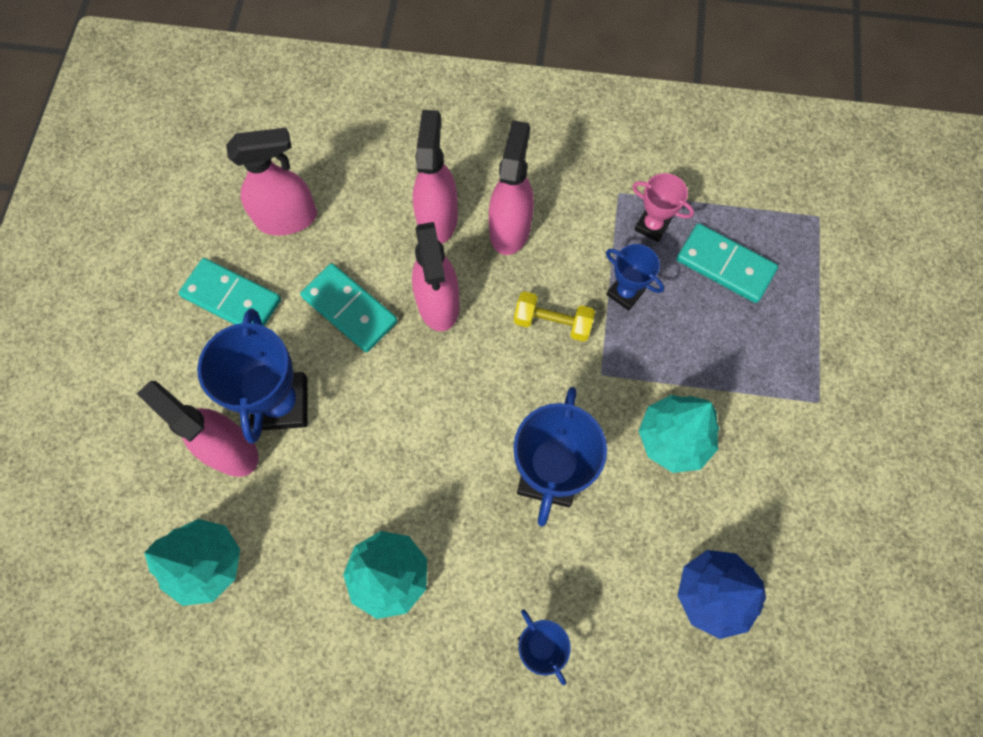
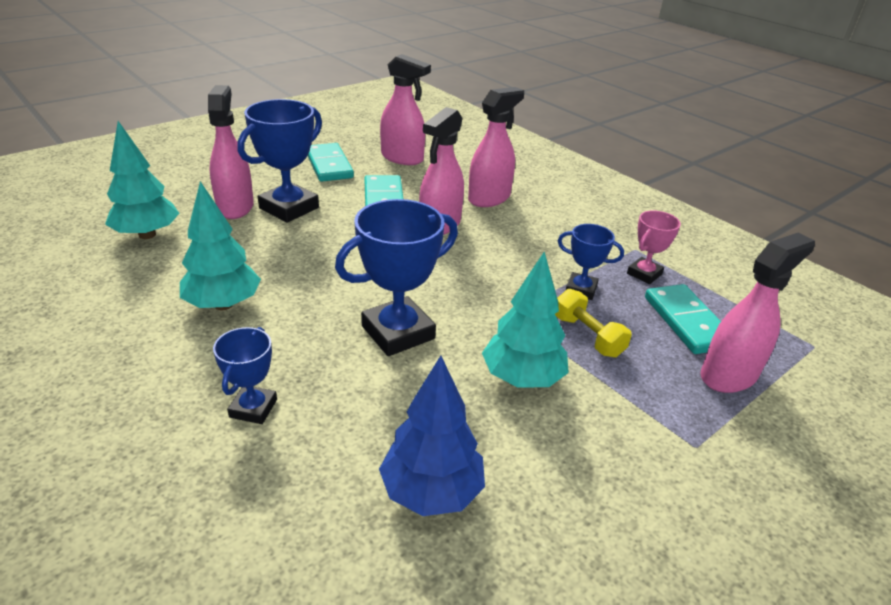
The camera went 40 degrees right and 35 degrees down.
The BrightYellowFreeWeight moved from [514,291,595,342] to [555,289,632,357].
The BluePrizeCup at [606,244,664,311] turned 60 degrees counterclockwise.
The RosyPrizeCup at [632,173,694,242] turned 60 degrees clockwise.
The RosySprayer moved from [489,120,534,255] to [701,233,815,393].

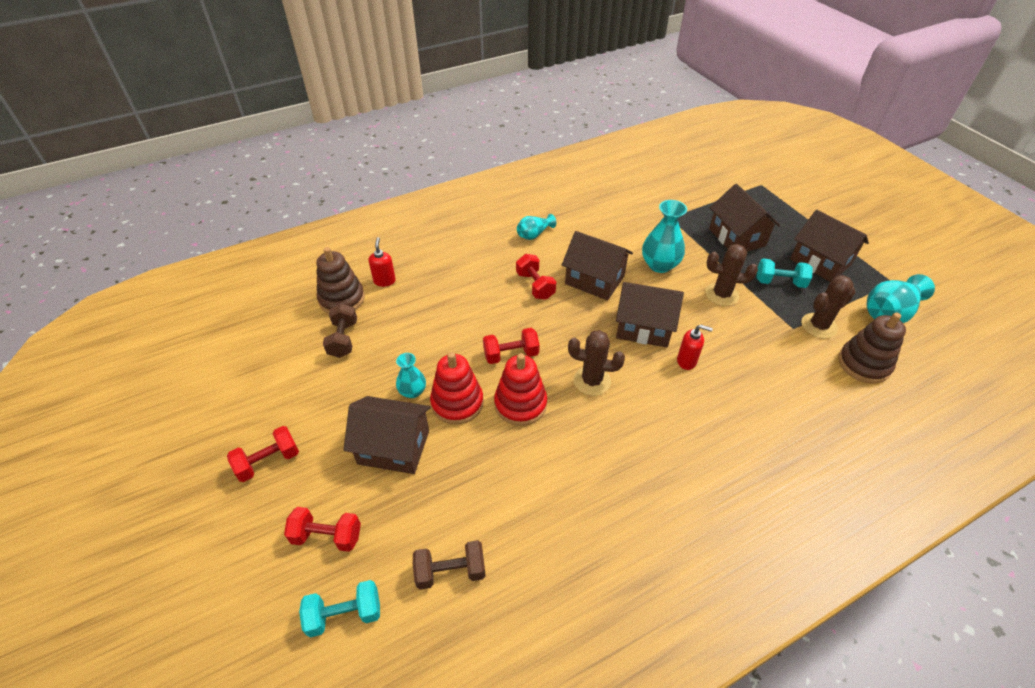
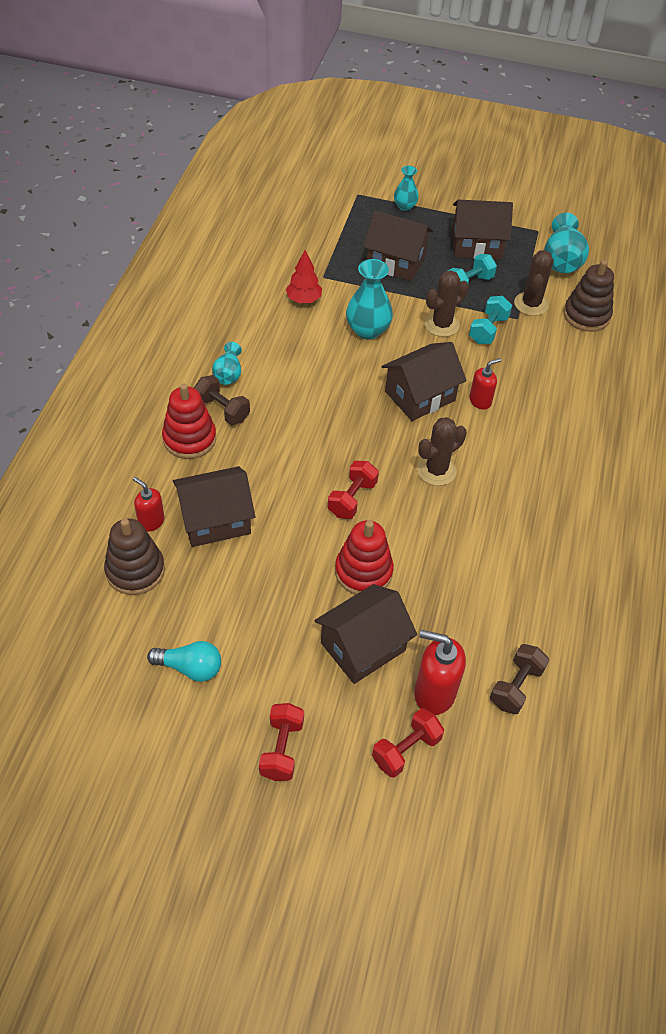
The camera went 50 degrees left and 5 degrees up.
The AquaLightbulb at [147,641,221,682] appeared.
The CrimsonRingStacker moved from [494,353,547,426] to [162,384,216,459].
The DarkBrownCottage moved from [562,231,633,300] to [173,466,255,547].
The DarkBrownFreeWeight moved from [323,303,357,358] to [194,375,250,425].
The CrimsonTree at [286,250,322,303] appeared.
The AquaFlowerVase moved from [396,353,426,398] to [394,166,419,211].
The CrimsonPumpBottle at [414,630,466,715] appeared.
The AquaFreeWeight moved from [299,580,380,638] to [469,296,512,344].
The CrimsonFreeWeight at [516,254,556,300] disappeared.

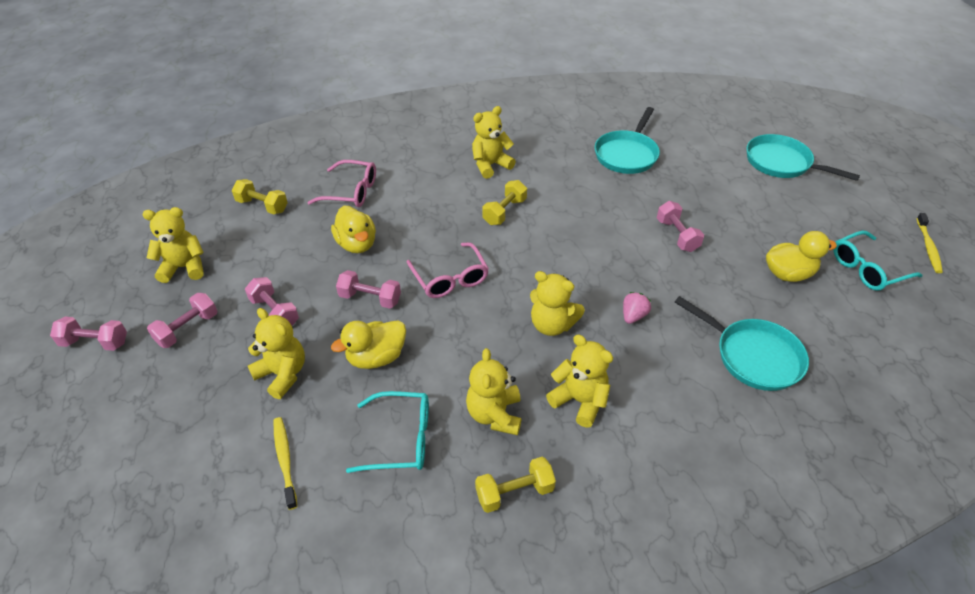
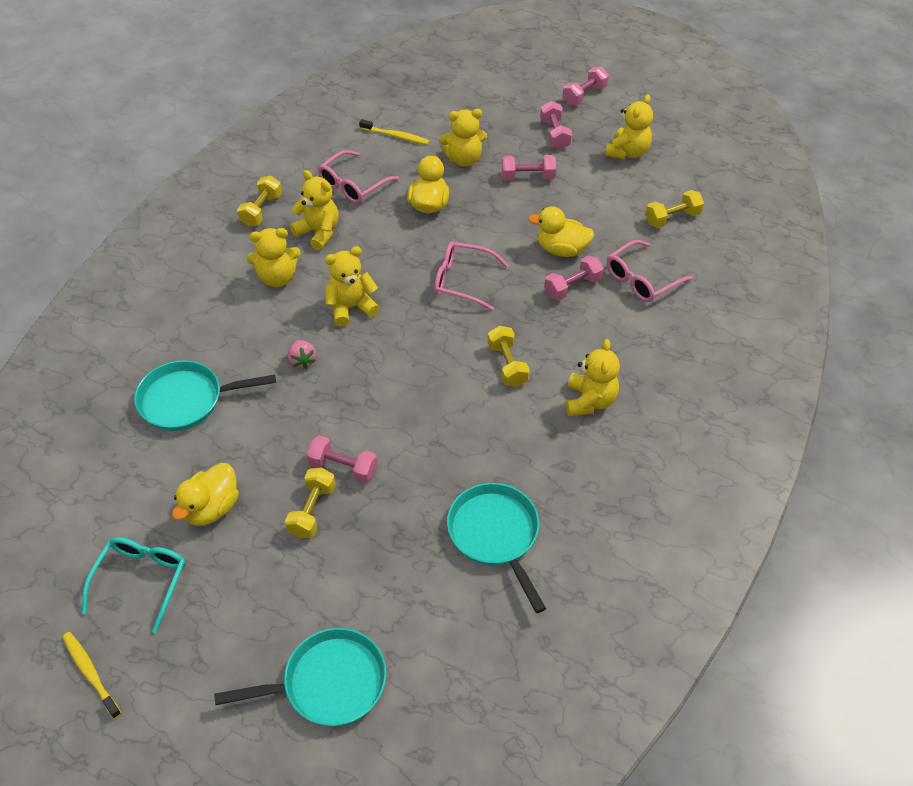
The camera went 130 degrees right and 5 degrees up.
The BrightYellowFreeWeight at [285,467,336,538] appeared.
The AquaEyeglasses at [346,391,429,473] became the RosyEyeglasses at [318,150,399,203].
The RosyFreeWeight moved from [336,270,401,309] to [544,255,604,301].

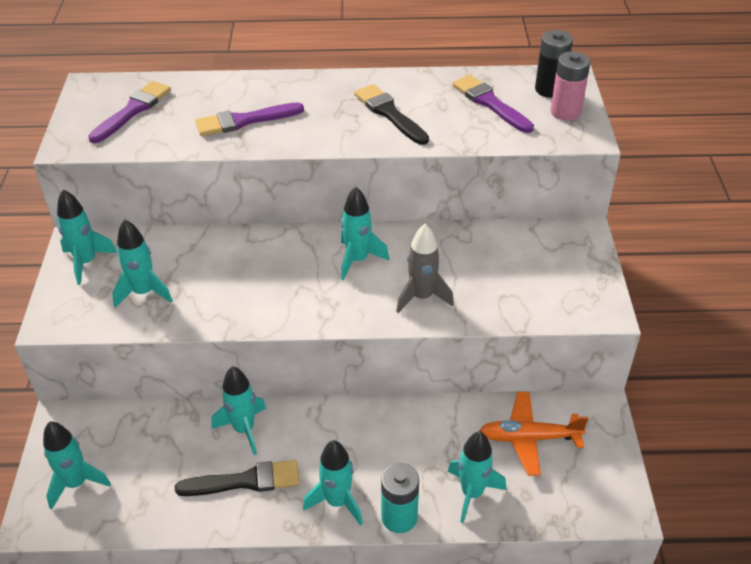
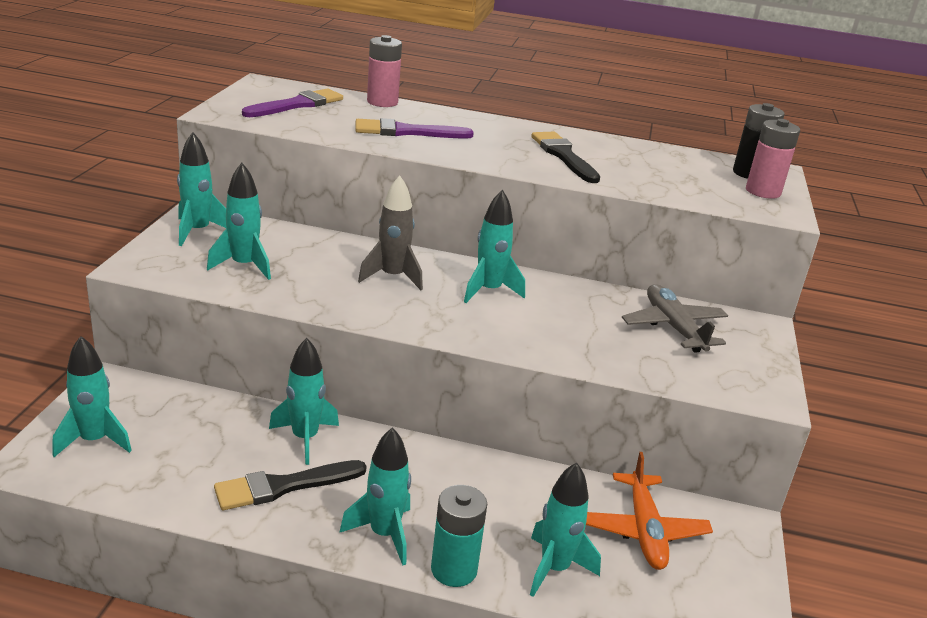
The camera went 10 degrees right and 15 degrees down.
The JetBlackBrush at [175,460,300,496] turned 150 degrees clockwise.
The AshGreyToyRocket moved from [396,224,454,313] to [358,176,423,290].
The RosyBattery at [367,35,402,107] appeared.
The OrangeColouredToyPlane at [479,392,589,476] turned 105 degrees counterclockwise.
The AshGreyToyPlane at [622,284,728,353] appeared.
The VioletBrush at [452,75,534,133] disappeared.

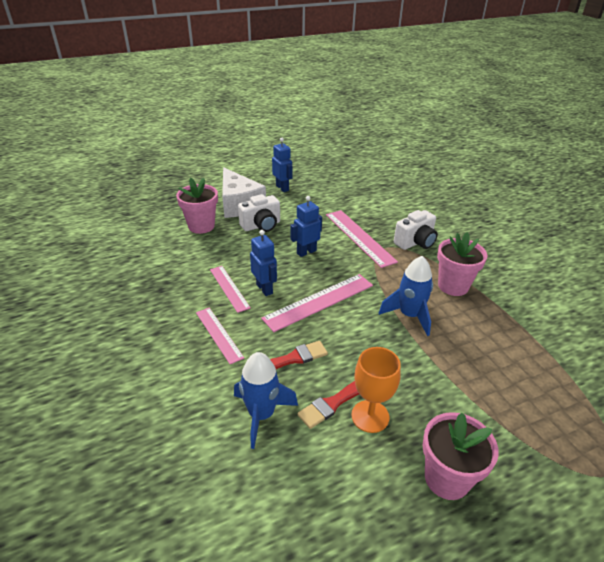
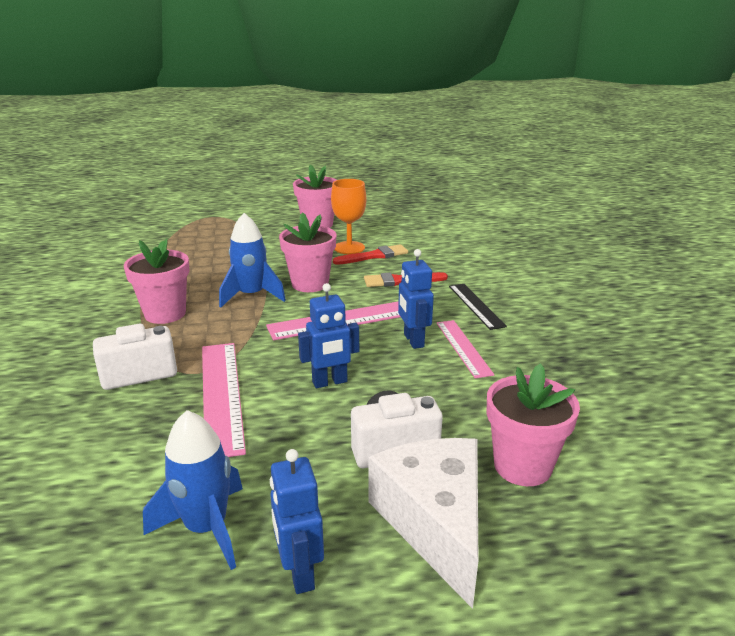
The camera went 165 degrees left and 10 degrees down.
The BlueToyRocket moved from [234,352,298,449] to [143,410,243,570].
The RosyPottedPlant at [279,212,336,292] appeared.
The RosyMeasuringStick at [196,308,244,364] became the JetBlackMeasuringStick at [449,284,507,330].

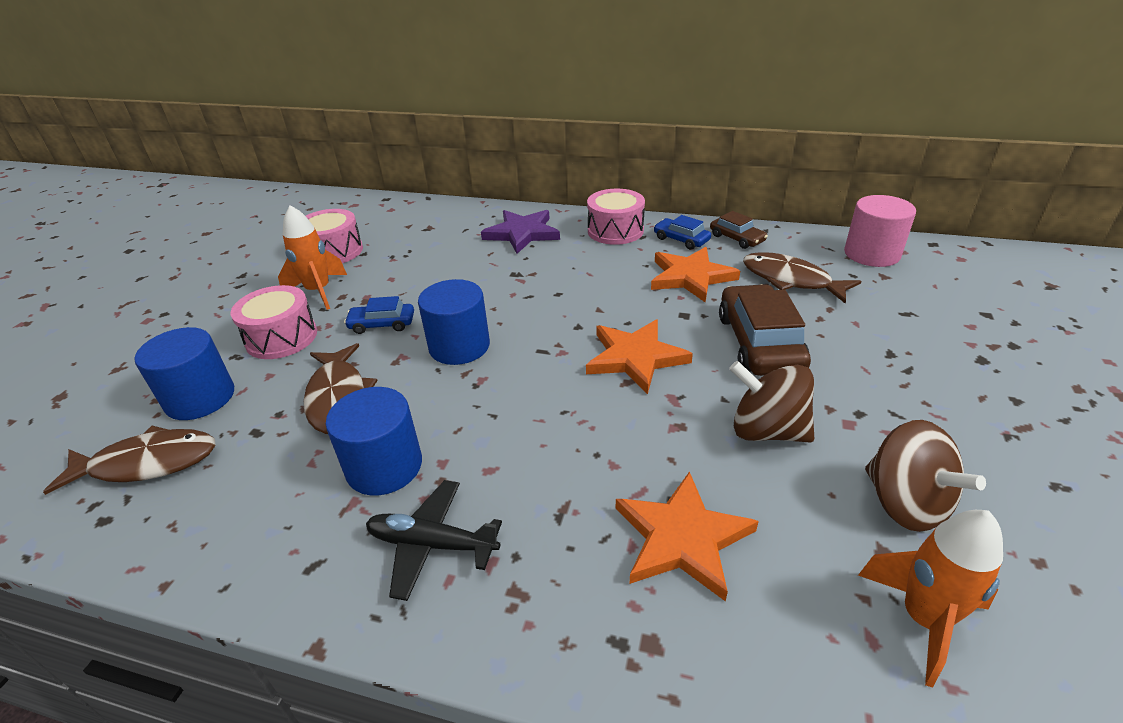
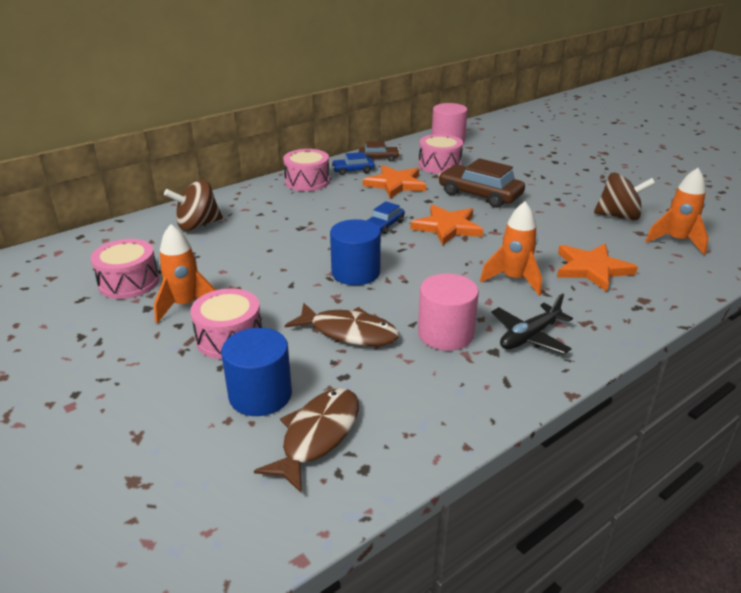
The camera went 55 degrees left and 5 degrees down.
The DarkBrownWhirligig moved from [729,361,814,442] to [164,179,223,231].
The BlueToyCar moved from [344,296,414,334] to [367,201,405,234].
The BlueSolidCylinder at [325,387,422,495] became the RosySolidCylinder at [418,273,479,351].
The DarkBrownToyFish at [743,252,862,303] was replaced by the RosySnareDrum at [419,134,463,174].
The OrangeColouredToyRocket at [480,202,542,296] appeared.
The VioletStar at [481,210,560,254] disappeared.

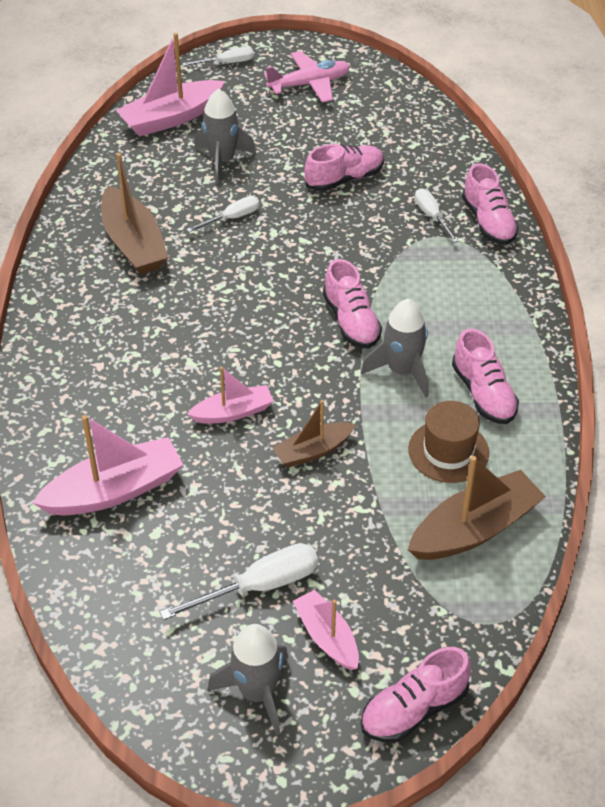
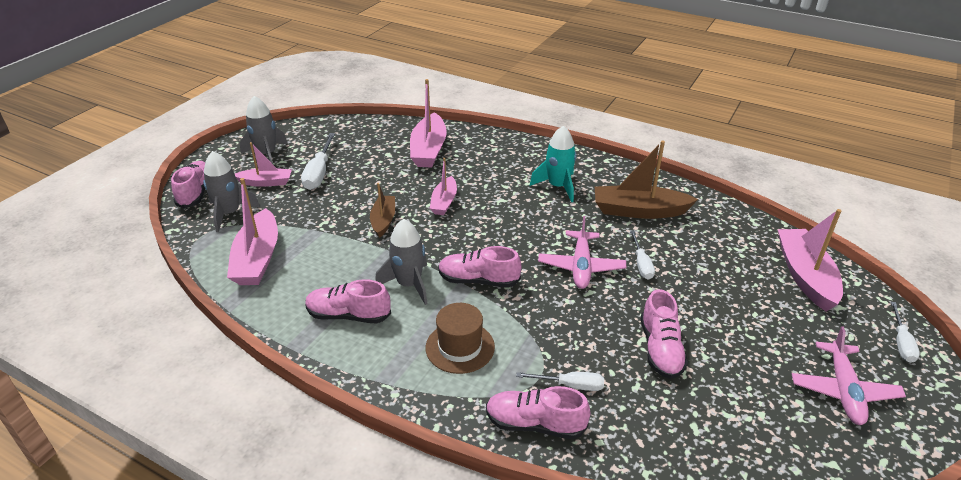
The camera went 120 degrees right and 10 degrees down.
The AshGreyToyRocket moved from [194,89,256,184] to [203,151,260,232].
The DarkBrownToyBoat at [408,456,546,560] became the RosyToyBoat at [227,178,278,285].
The DarkBrownTopHat moved from [408,401,489,483] to [426,303,495,374].
The AquaToyRocket at [530,126,576,202] appeared.
The RosyToyPlane at [538,216,626,289] appeared.

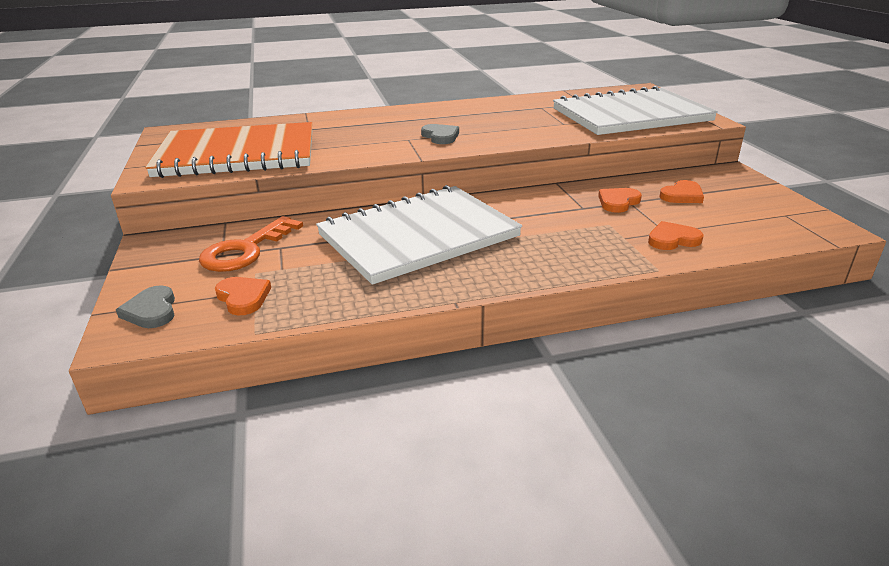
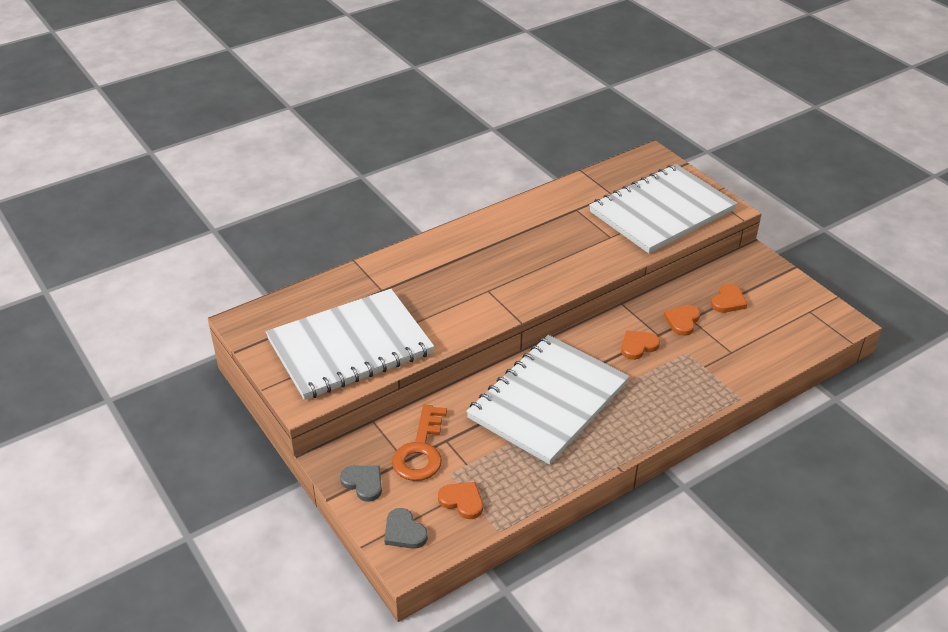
The camera went 20 degrees left and 10 degrees up.
The OrangeColouredExerciseBook at [145,122,312,178] became the PureWhiteExerciseBook at [266,289,434,400].
The AshGreyHeartShape moved from [421,124,459,144] to [340,466,382,502].
The OrangeColouredHeartShape moved from [648,221,703,250] to [621,330,660,360].

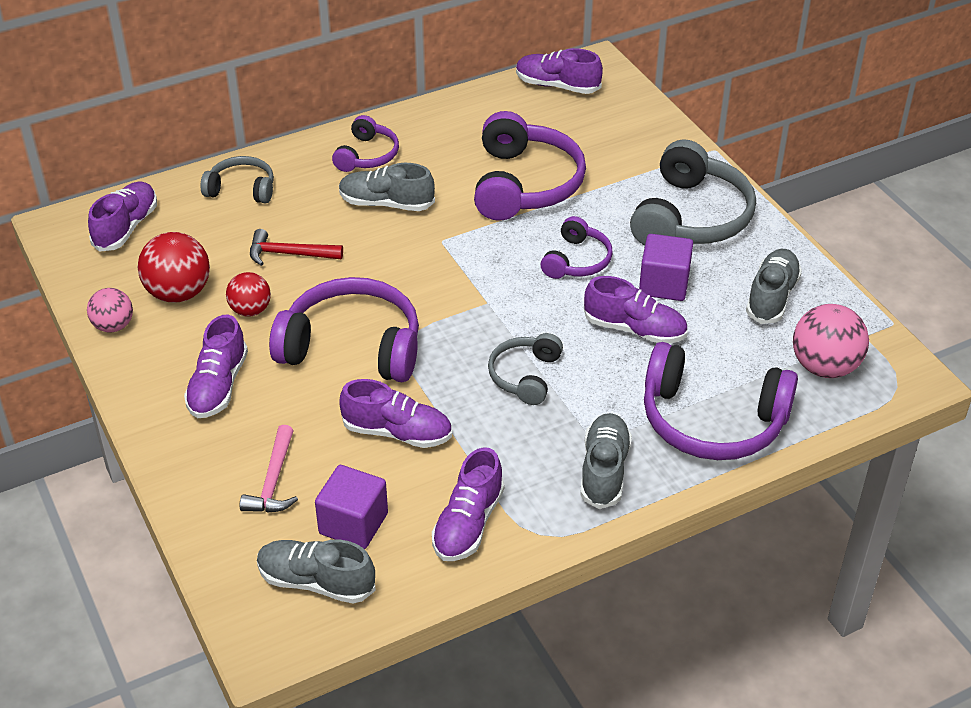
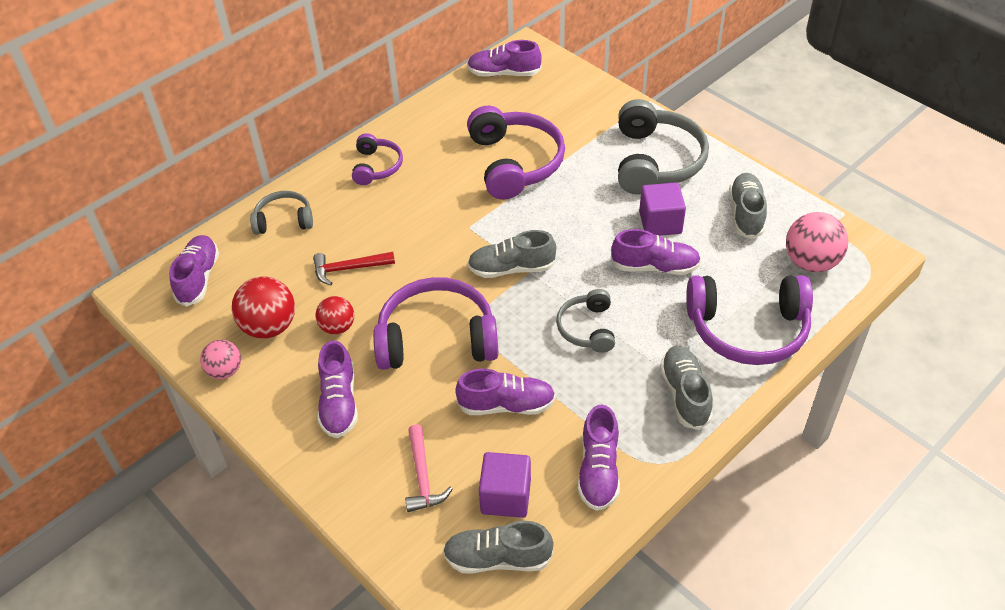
The camera went 15 degrees left and 5 degrees up.
The AshGreySneaker moved from [339,163,435,211] to [467,230,556,278].
The VioletHeadphones at [541,216,613,279] disappeared.

